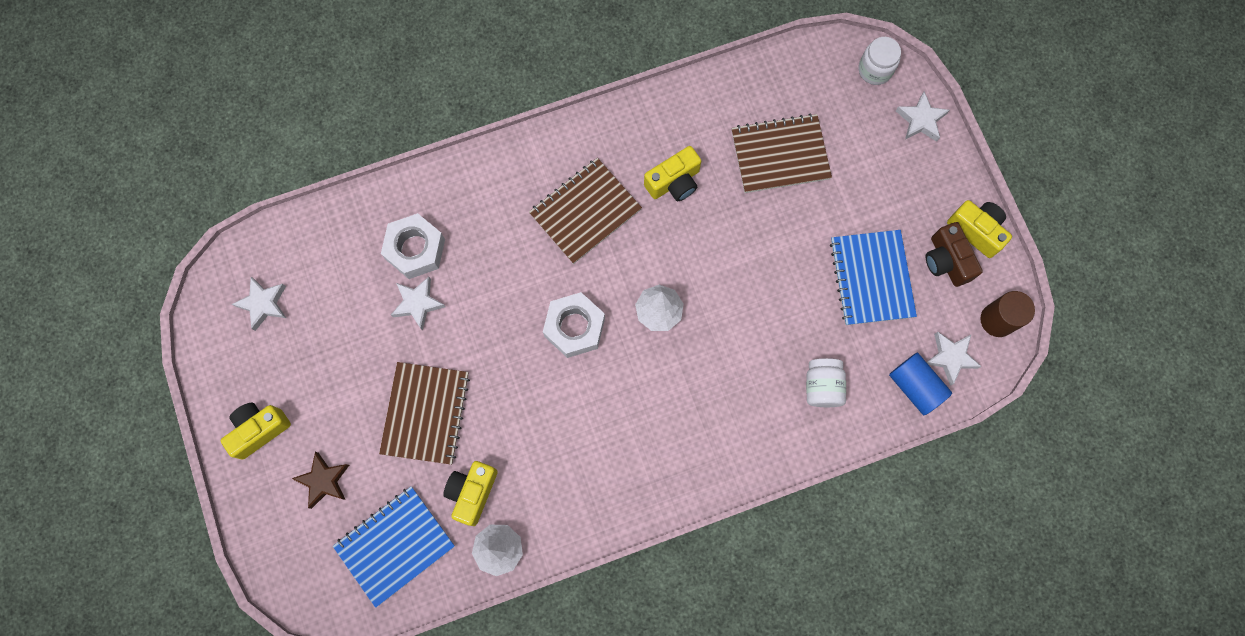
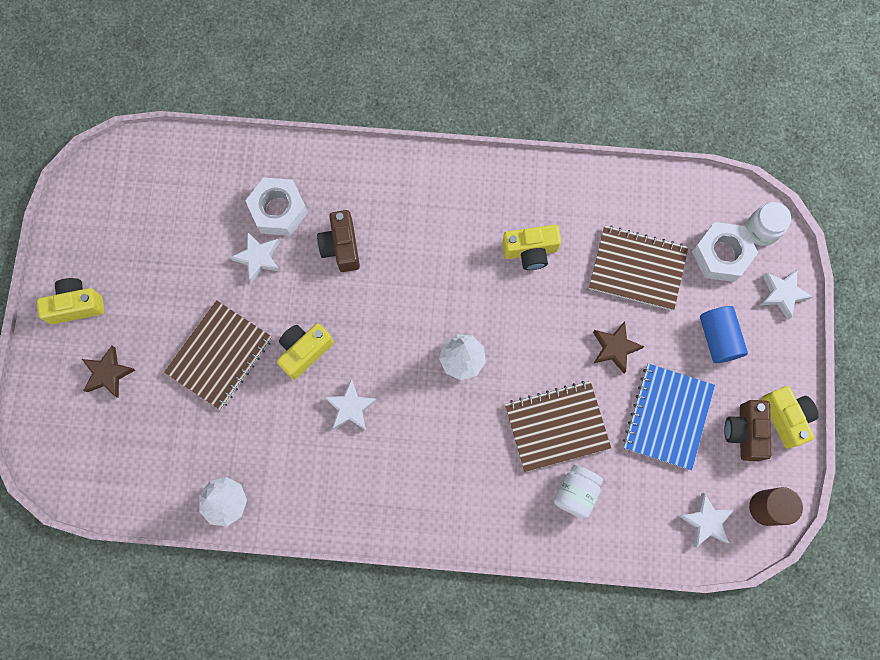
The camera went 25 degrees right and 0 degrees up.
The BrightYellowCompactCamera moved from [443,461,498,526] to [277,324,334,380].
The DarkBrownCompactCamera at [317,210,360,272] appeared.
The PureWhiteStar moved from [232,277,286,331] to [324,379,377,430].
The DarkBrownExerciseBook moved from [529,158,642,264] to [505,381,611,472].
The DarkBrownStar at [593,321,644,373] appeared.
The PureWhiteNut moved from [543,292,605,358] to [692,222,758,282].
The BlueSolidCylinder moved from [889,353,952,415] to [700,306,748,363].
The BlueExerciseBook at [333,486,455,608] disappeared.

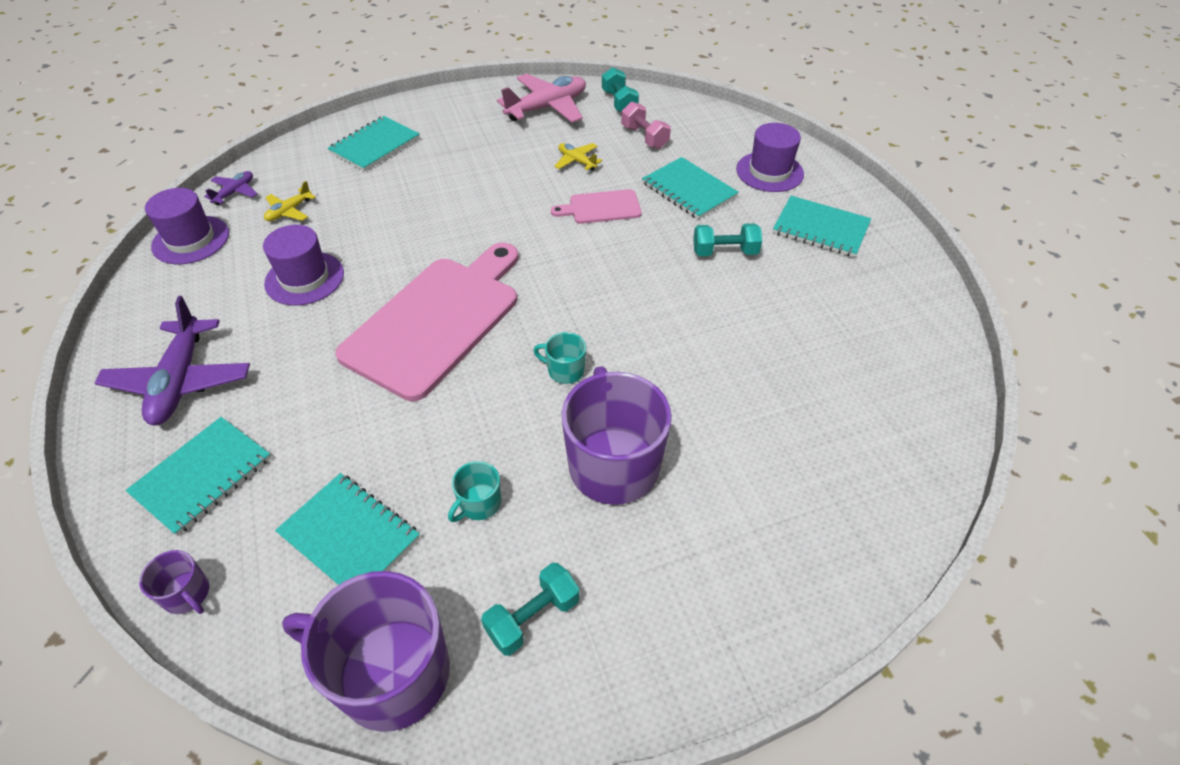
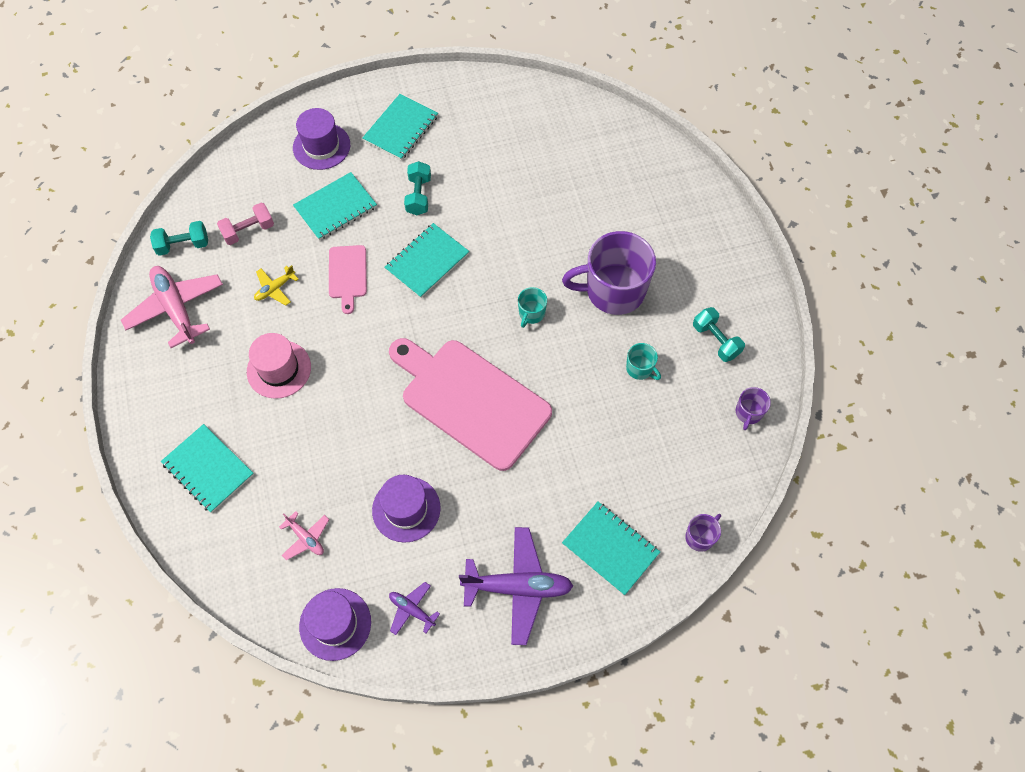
The camera went 85 degrees left and 15 degrees up.
The RosyTopHat at [247,333,311,399] appeared.
The BrightYellowToyPlane at [264,181,316,221] became the RosyToyPlane at [279,511,329,560].
The AquaExerciseBook moved from [275,473,420,585] to [385,223,469,298].
The VioletToyPlane moved from [204,171,258,205] to [389,582,440,635].
The VioletMug at [282,571,450,732] changed to 0.44 times the size.

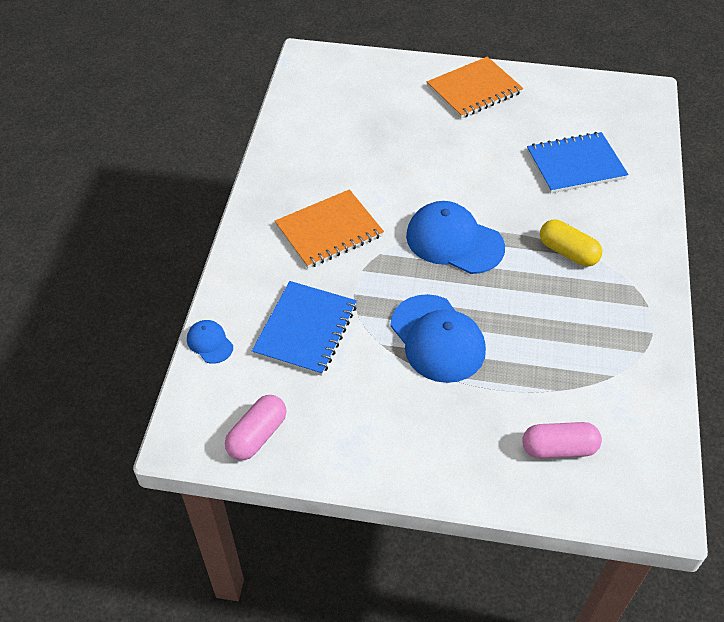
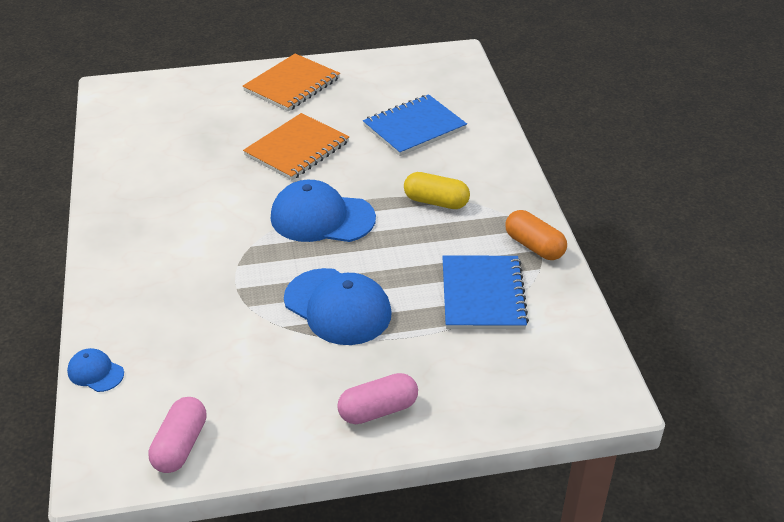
The camera went 20 degrees left and 10 degrees down.
The OrangeColouredExerciseBook moved from [275,189,384,269] to [243,113,349,180].
The RosyPillShape moved from [522,422,602,459] to [337,373,418,424].
The BlueExerciseBook moved from [252,281,357,376] to [442,255,529,329].
The OrangeColouredPillShape at [505,210,567,260] appeared.

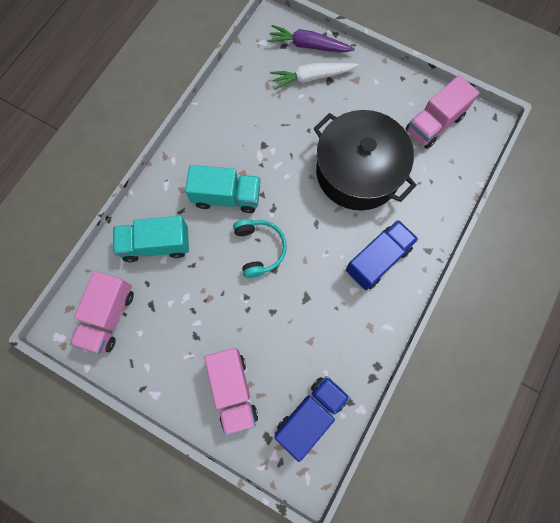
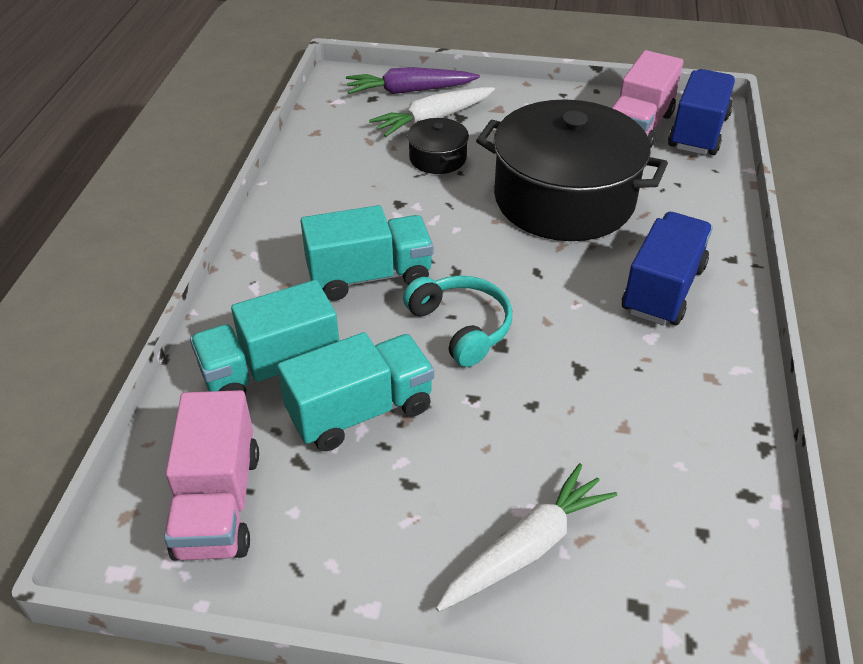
The camera went 20 degrees left and 30 degrees down.
The AquaTruck at [277,332,434,451] appeared.
The JetBlackPot at [407,118,469,174] appeared.
The RosyTruck at [204,348,258,436] was replaced by the PureWhiteRootVegetable at [436,463,617,612].
The BlueTruck moved from [274,376,350,462] to [668,69,735,155].

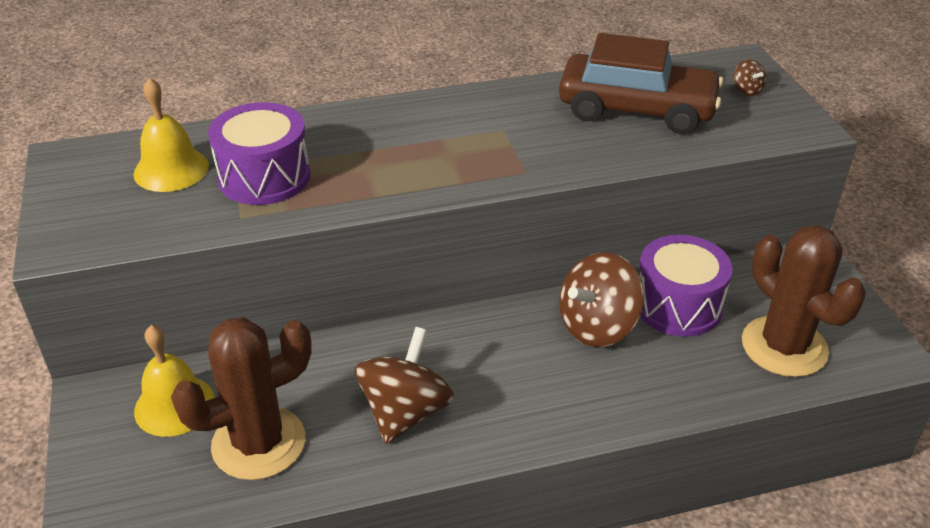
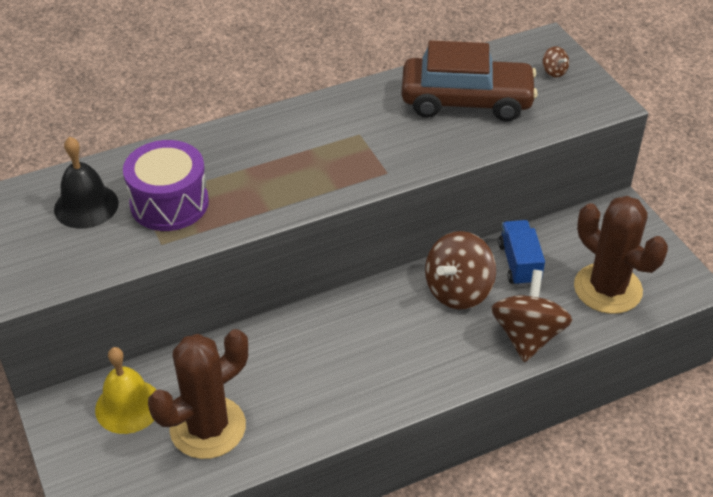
The camera went 10 degrees left and 5 degrees up.
The BrightYellowSchoolBell at [133,78,209,192] became the JetBlackSchoolBell at [54,136,119,229].
The DarkBrownWhirligig moved from [355,327,455,444] to [491,270,572,362].
The VioletSnareDrum at [639,235,733,337] was replaced by the BlueTruck at [498,220,545,286].

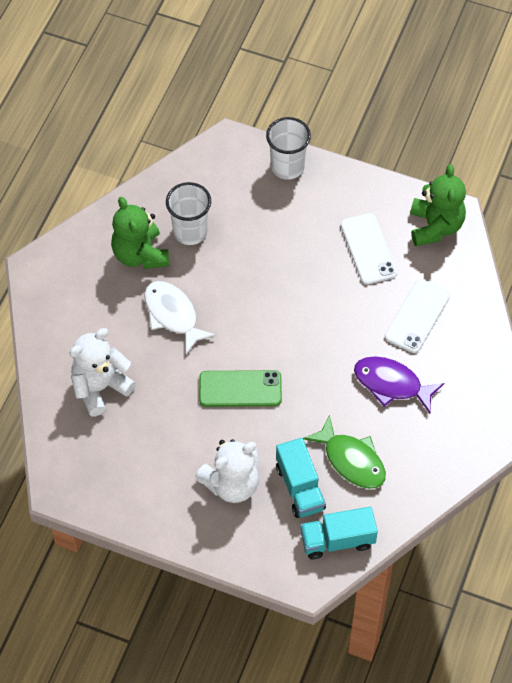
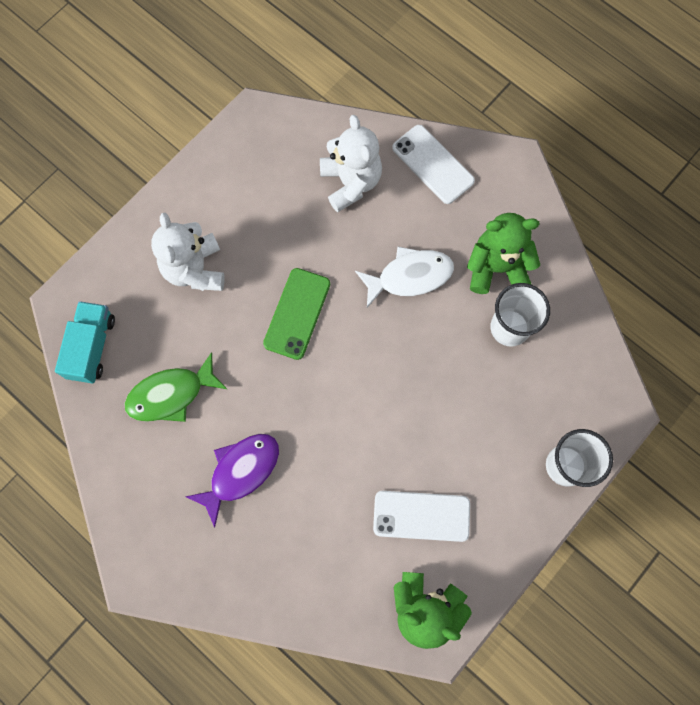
The camera went 110 degrees right and 15 degrees up.
The PureWhitePhone moved from [385,279,450,353] to [392,125,475,204].
The AquaTruck at [276,438,326,518] disappeared.

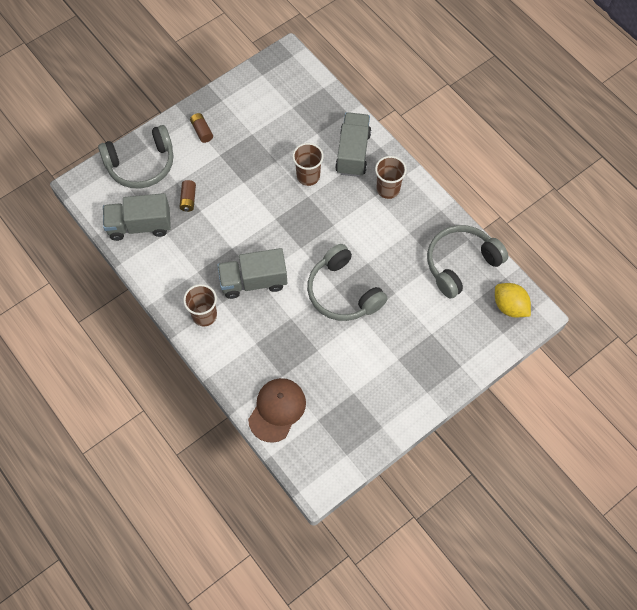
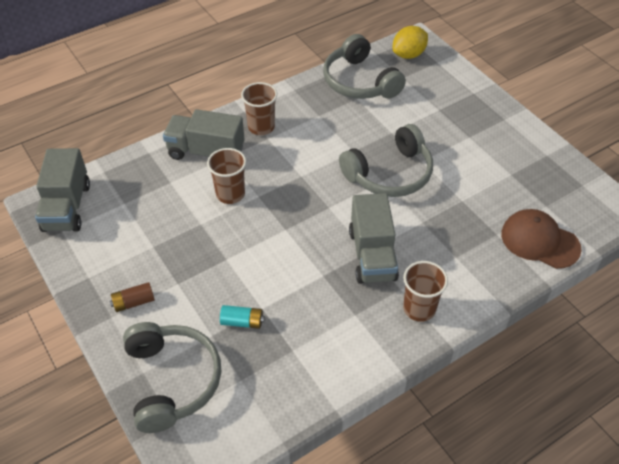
The camera went 85 degrees left and 15 degrees down.
The AshGreyTruck moved from [103,193,171,241] to [35,148,90,232].
The DarkBrownBattery at [180,180,196,212] became the AquaBattery at [220,305,265,329].

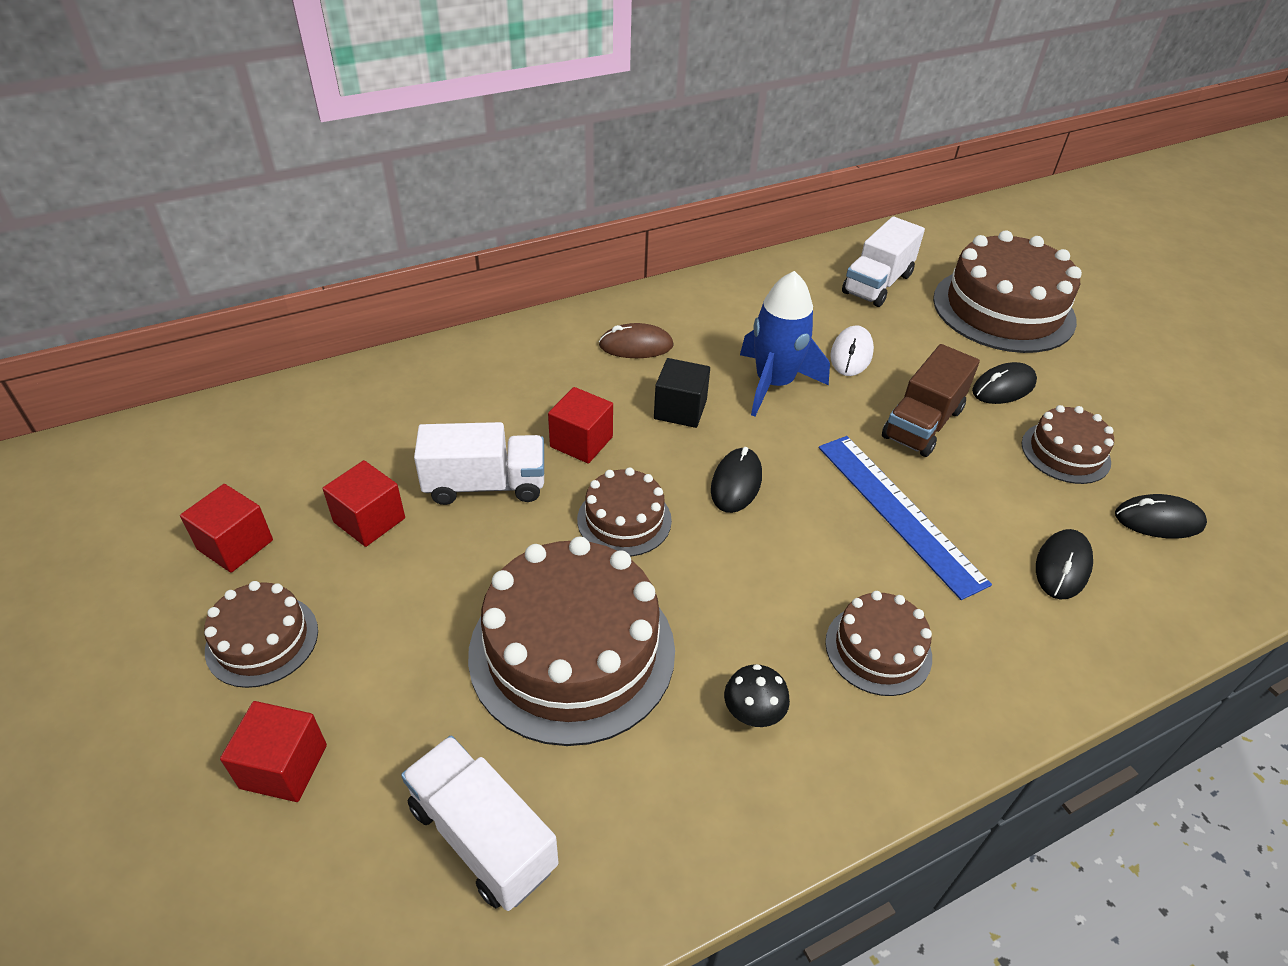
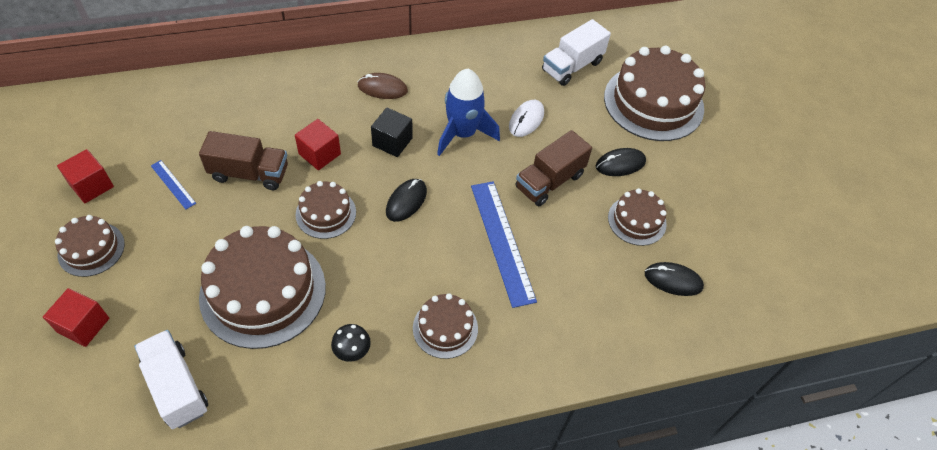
The camera went 10 degrees right and 10 degrees up.
The CrimsonBlock at [322,460,405,547] was replaced by the BlueMeasuringStick at [151,160,196,209].
The PureWhiteTruck at [414,422,544,505] became the DarkBrownTruck at [199,131,288,190].
The JetBlackComputerMouse at [1036,529,1093,599] disappeared.

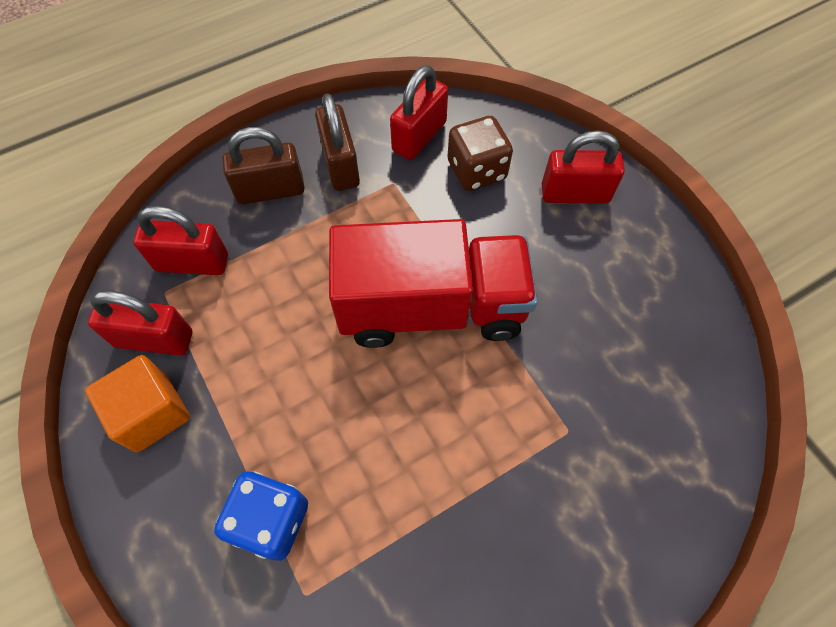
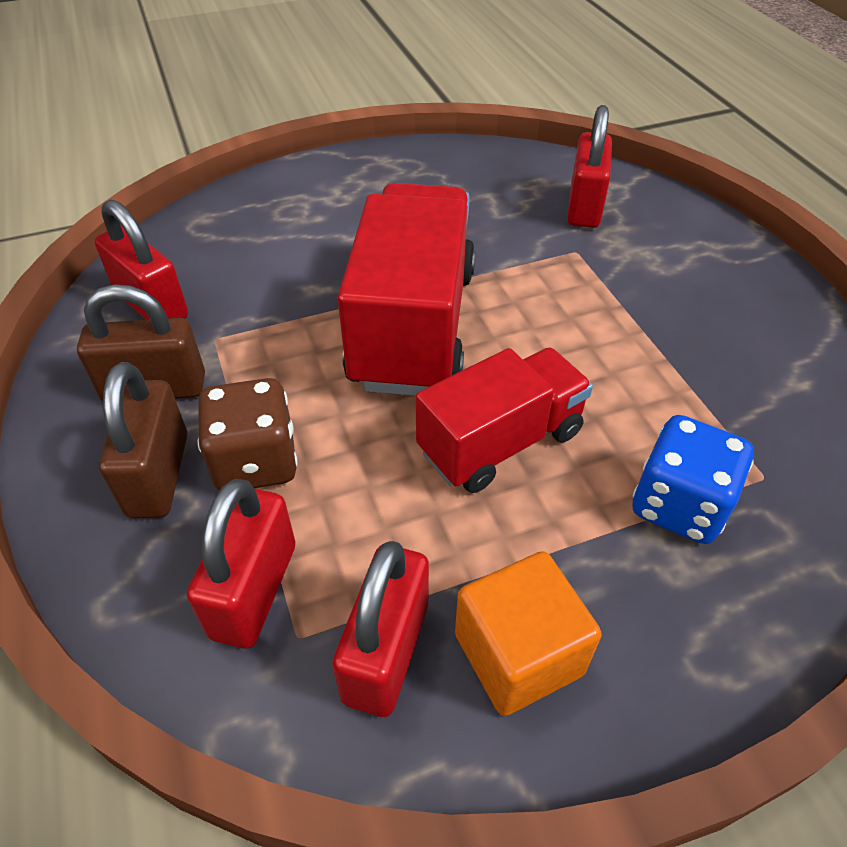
The camera went 80 degrees left and 15 degrees down.
The DarkBrownDie moved from [448,116,513,191] to [197,378,298,491].
The CrimsonTruck at [416,348,593,493] appeared.
The CrimsonPadlock moved from [542,130,625,204] to [567,105,612,228].

